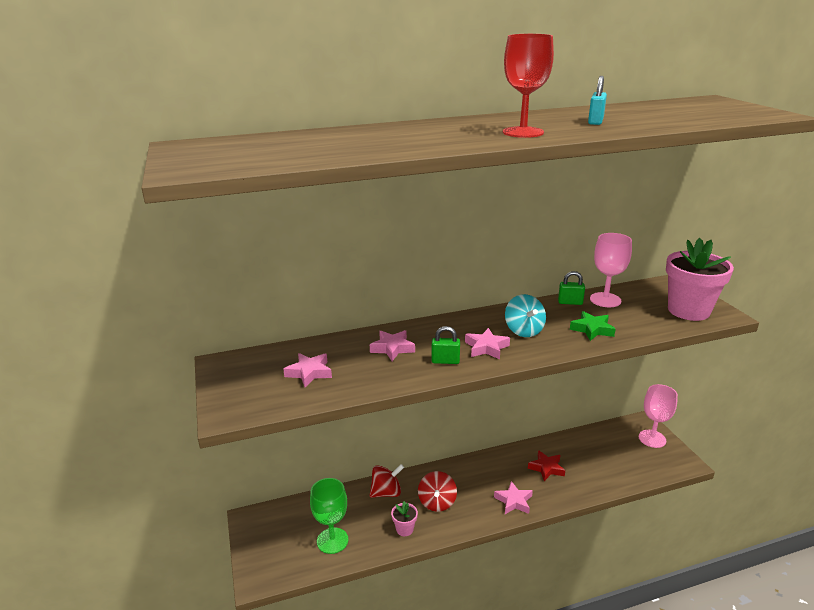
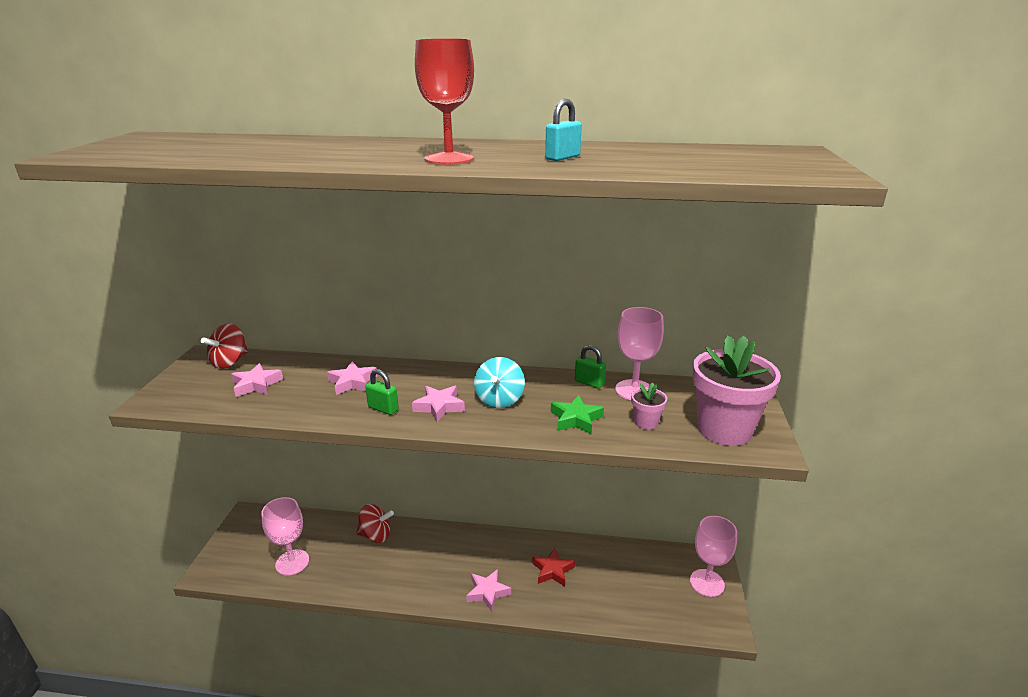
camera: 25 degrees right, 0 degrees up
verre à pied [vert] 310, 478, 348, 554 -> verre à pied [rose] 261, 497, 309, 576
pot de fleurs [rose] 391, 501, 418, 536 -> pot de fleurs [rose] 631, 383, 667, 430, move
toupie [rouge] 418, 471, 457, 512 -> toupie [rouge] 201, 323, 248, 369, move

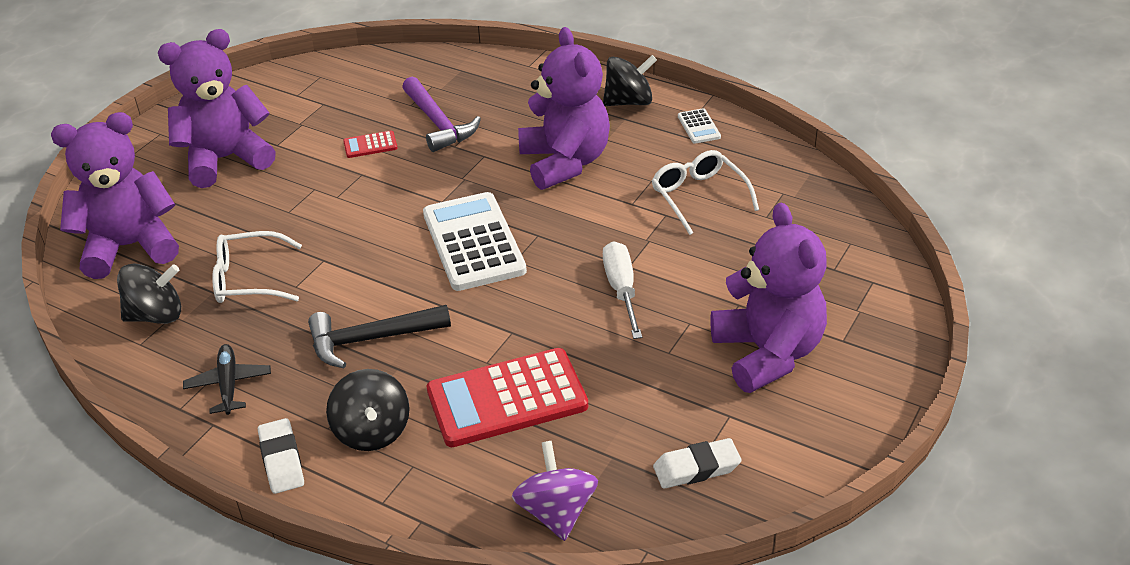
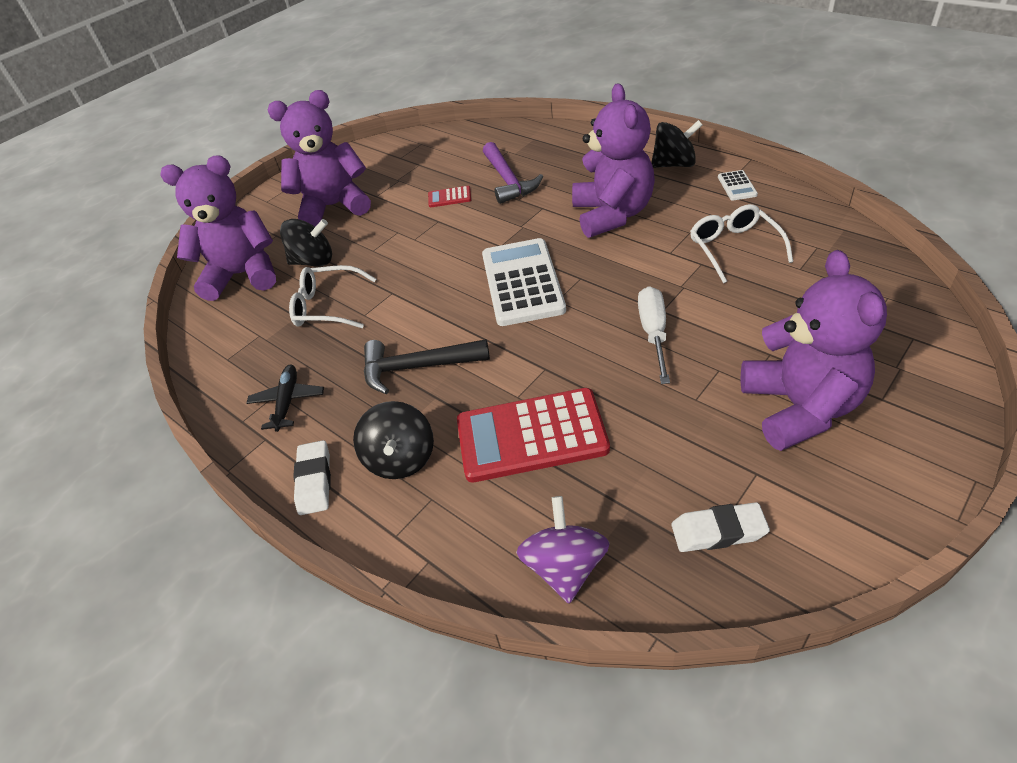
camera: 15 degrees right, 5 degrees up
toupie [noir] 117, 263, 181, 324 -> toupie [noir] 280, 219, 332, 267, move

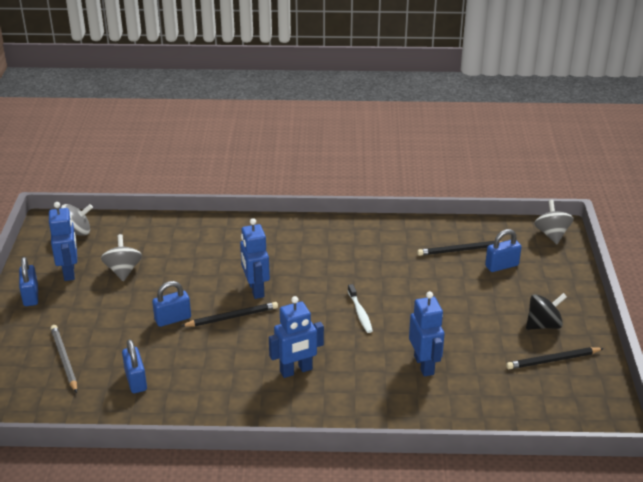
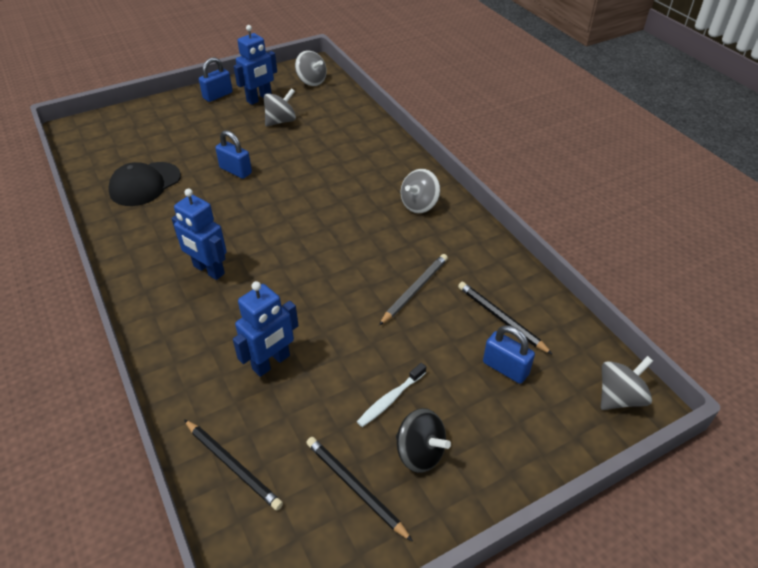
camera: 60 degrees right, 10 degrees up
crayon [gris] 50, 325, 77, 393 -> crayon [gris] 379, 254, 448, 325, move
cadenas [bleu] 122, 339, 147, 393 -> casquette [noir] 108, 162, 181, 206
crayon [noir] 181, 302, 278, 327 -> crayon [noir] 184, 419, 283, 510, move
robot [bleu] 240, 218, 270, 299 -> none
brosse à dents [blanc] 348, 284, 373, 333 -> brosse à dents [blanc] 357, 363, 426, 427, move
none -> toupie [gris] 401, 169, 440, 213

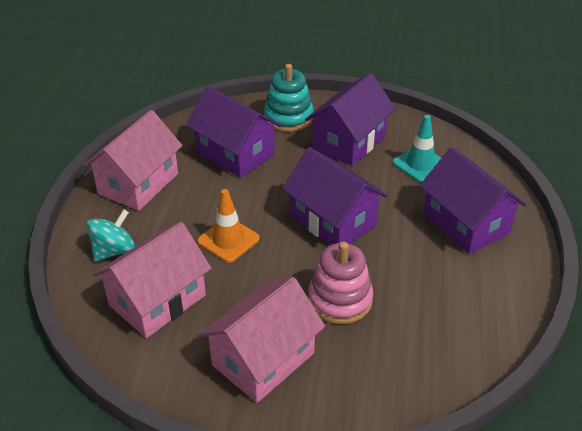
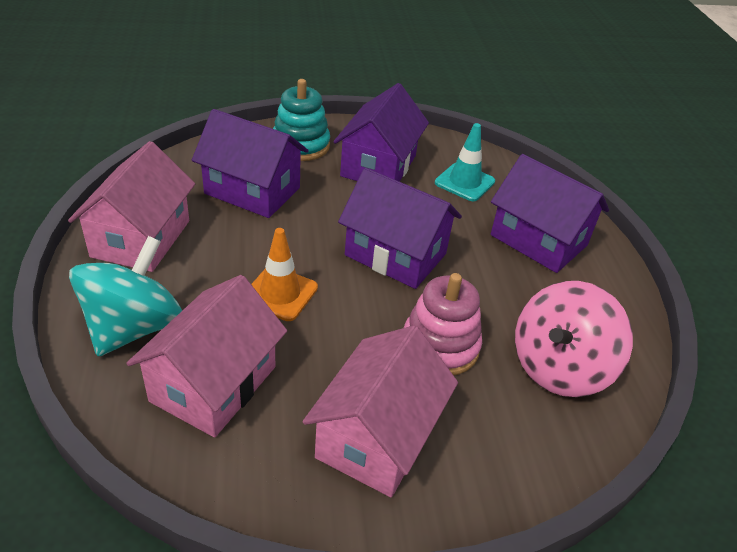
camera: 20 degrees left, 0 degrees up
toupie [turquoise] 87, 209, 135, 262 -> toupie [turquoise] 69, 236, 182, 357, x1.58
none -> toupie [rose] 515, 281, 633, 397

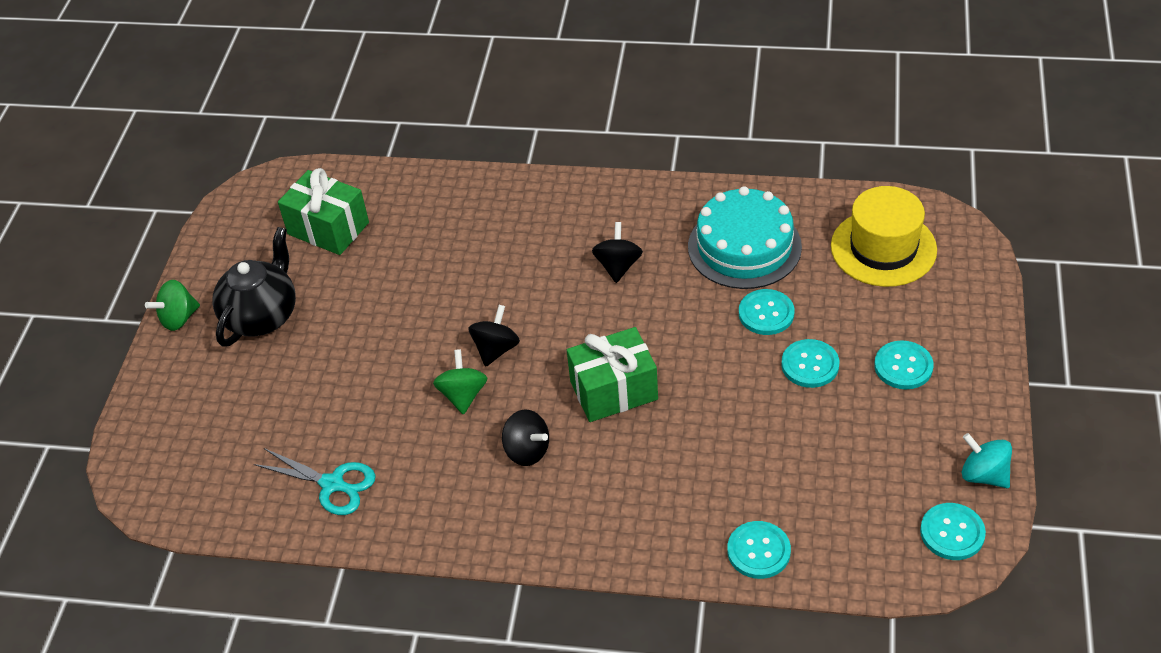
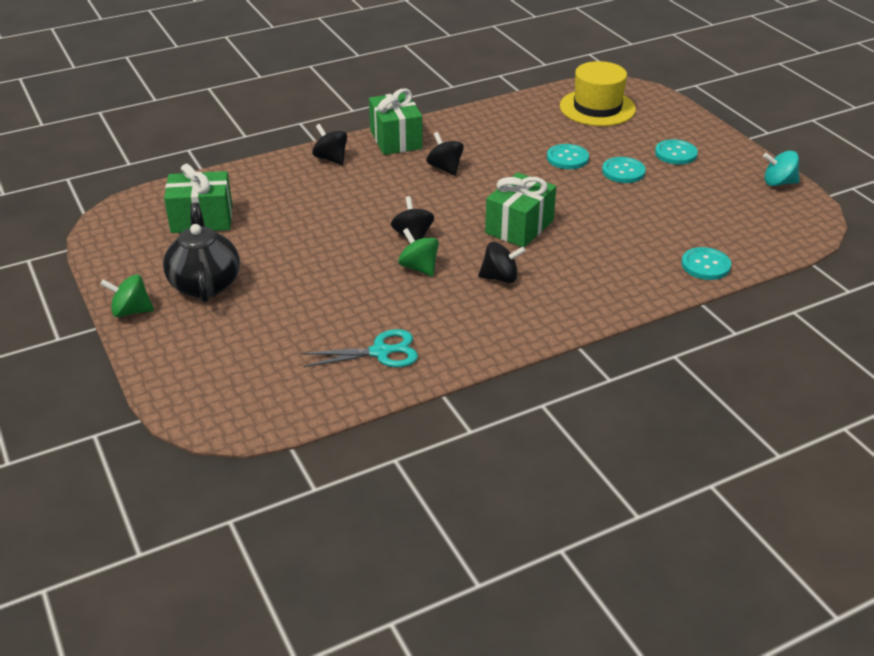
camera: 40 degrees left, 10 degrees down
toupie [vert] 145, 280, 200, 331 -> toupie [vert] 100, 274, 154, 317, 75 degrees clockwise
gâteau [turquoise] 688, 186, 802, 289 -> none
bouton [turquoise] 920, 503, 986, 560 -> none
none -> toupie [noir] 312, 124, 347, 165
none -> cadeau [vert] 369, 89, 423, 155

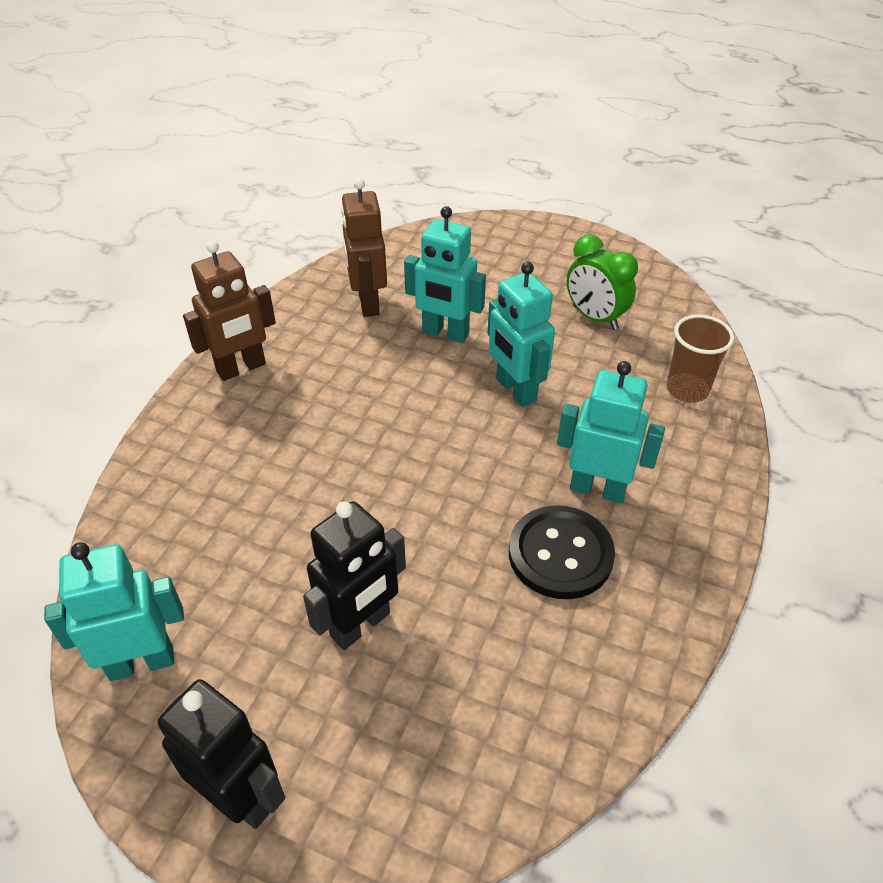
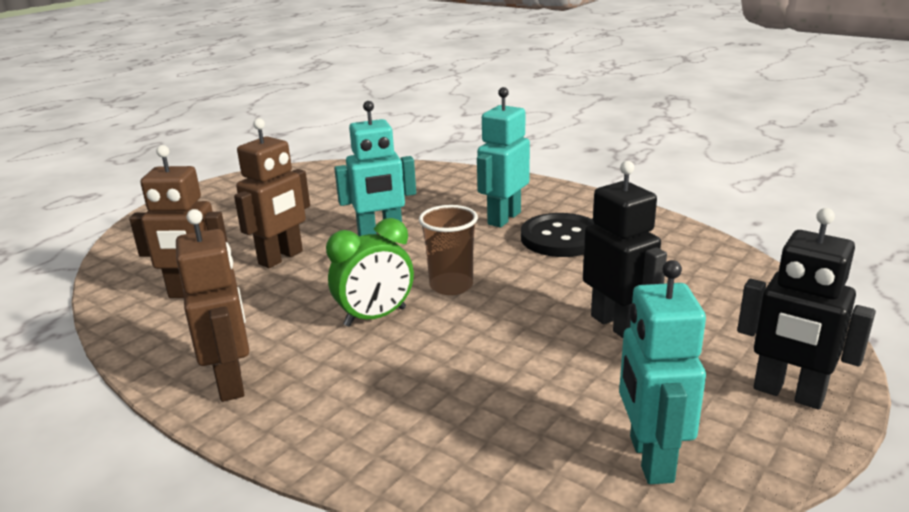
camera: 75 degrees left, 20 degrees down
robot [noir] 158, 679, 285, 829 -> robot [noir] 737, 208, 876, 410, 105 degrees counterclockwise
robot [turquoise] 404, 206, 486, 343 -> robot [marron] 234, 118, 310, 268
réveil [vert] 567, 234, 638, 330 -> réveil [vert] 326, 218, 414, 327, move
gobelet [marron] 666, 315, 734, 403 -> gobelet [marron] 419, 205, 478, 295, move

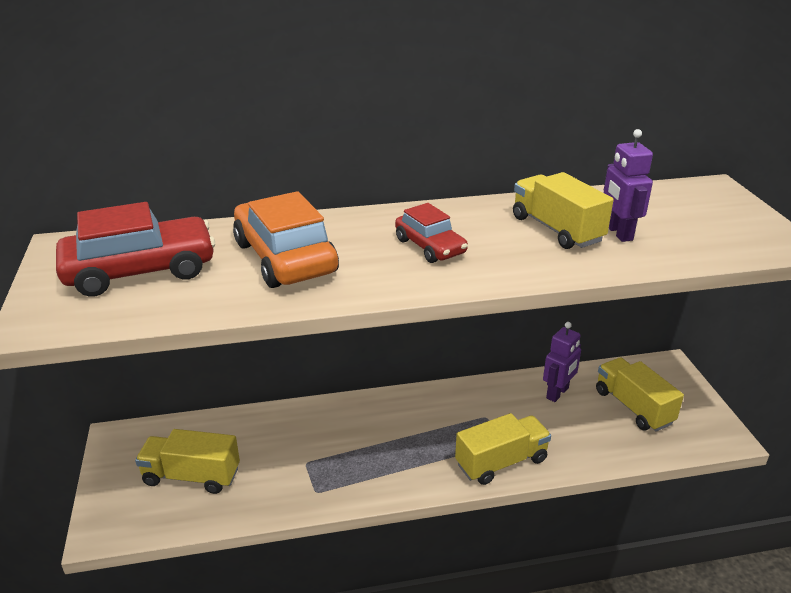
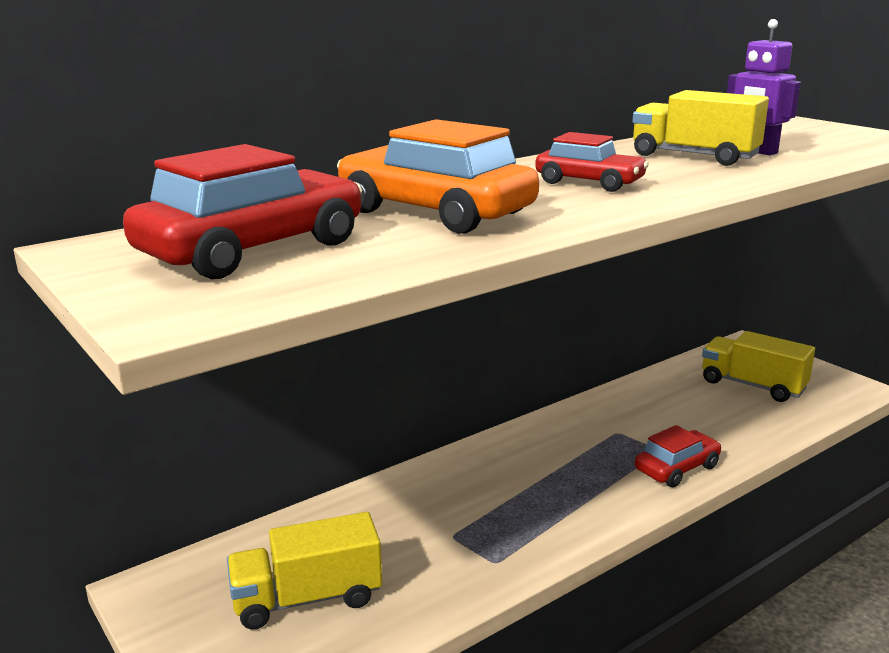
camera: 25 degrees left, 10 degrees down
camion [jaune] 455, 413, 551, 485 -> voiture [rouge] 635, 425, 721, 487
robot [violet] 543, 322, 581, 402 -> none

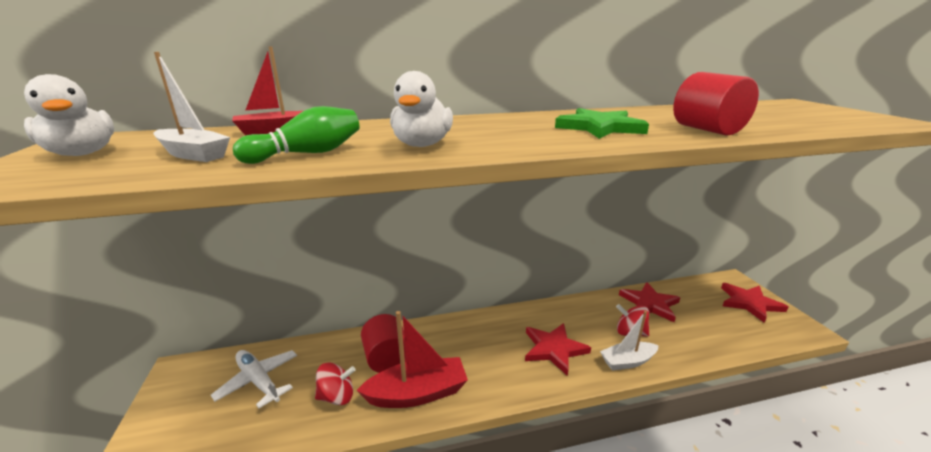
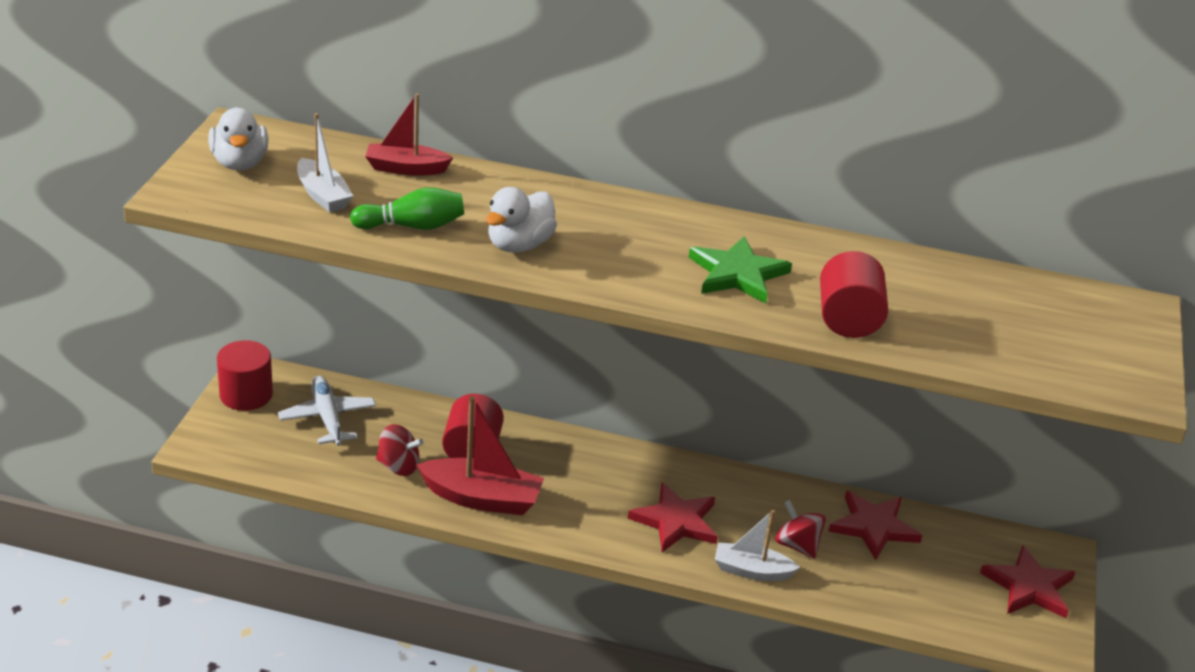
camera: 25 degrees right, 10 degrees up
none -> cylindre [rouge] 217, 340, 273, 411

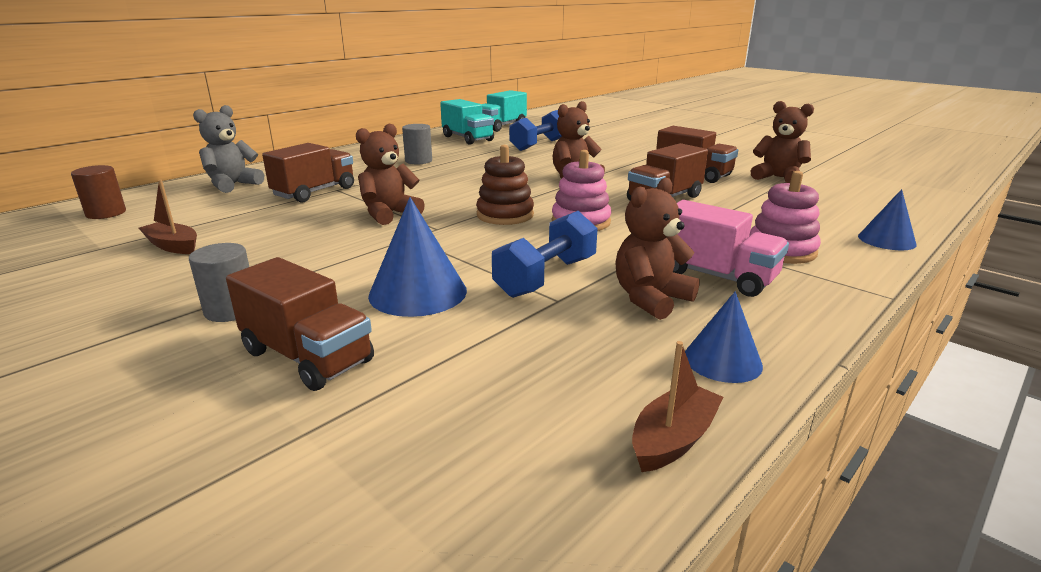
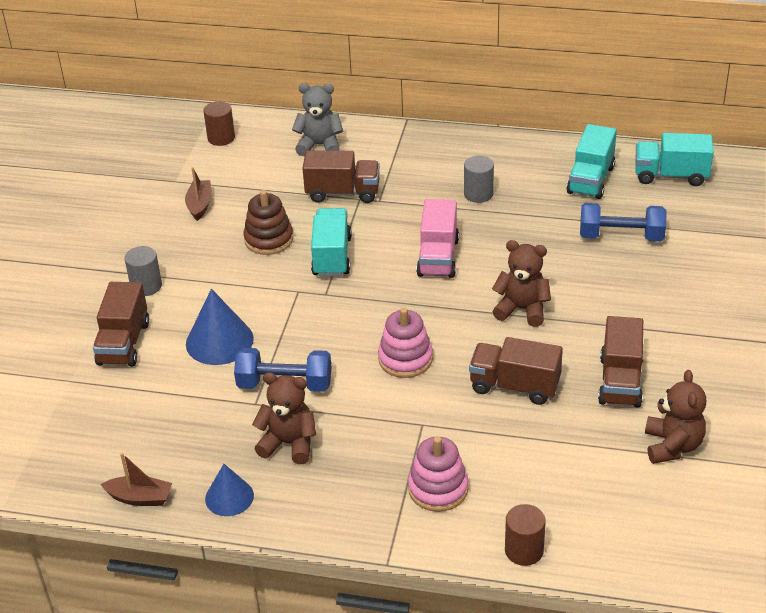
camera: 60 degrees right, 15 degrees up
ours en peluche [marron] 356, 124, 425, 225 -> camion [turquoise] 311, 208, 352, 277
jouet à empiler [marron] 476, 145, 534, 225 -> jouet à empiler [marron] 244, 190, 293, 255, move
camion [rose] 673, 200, 789, 297 -> camion [rose] 416, 199, 459, 278, move
cône [bleu] 858, 189, 917, 250 -> cylindre [marron] 505, 504, 546, 566

